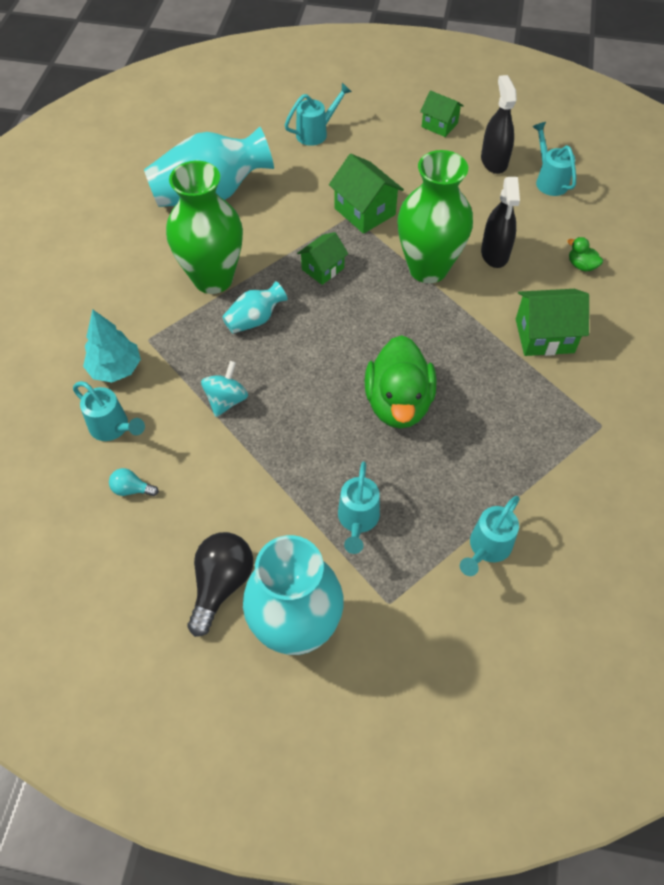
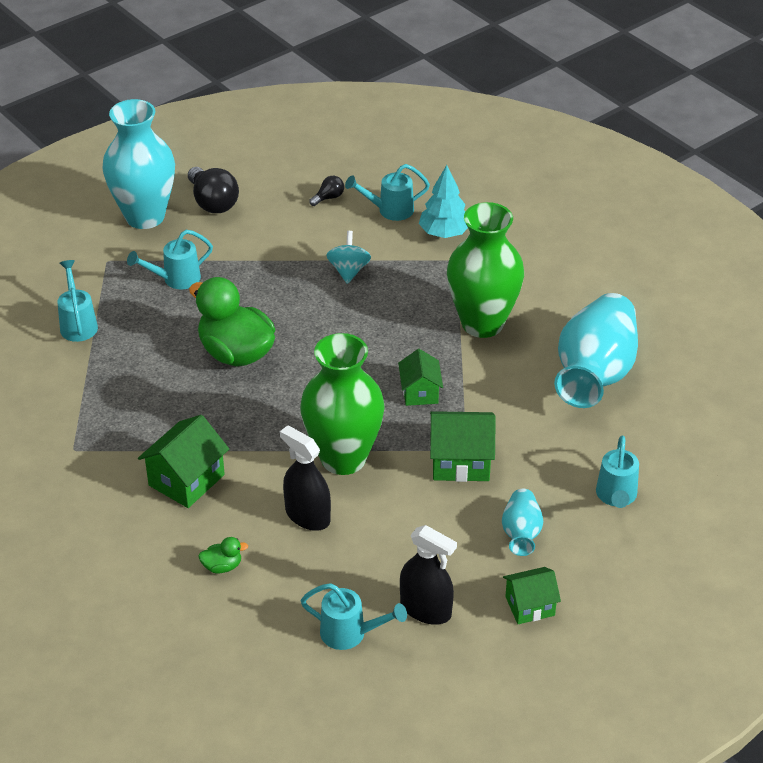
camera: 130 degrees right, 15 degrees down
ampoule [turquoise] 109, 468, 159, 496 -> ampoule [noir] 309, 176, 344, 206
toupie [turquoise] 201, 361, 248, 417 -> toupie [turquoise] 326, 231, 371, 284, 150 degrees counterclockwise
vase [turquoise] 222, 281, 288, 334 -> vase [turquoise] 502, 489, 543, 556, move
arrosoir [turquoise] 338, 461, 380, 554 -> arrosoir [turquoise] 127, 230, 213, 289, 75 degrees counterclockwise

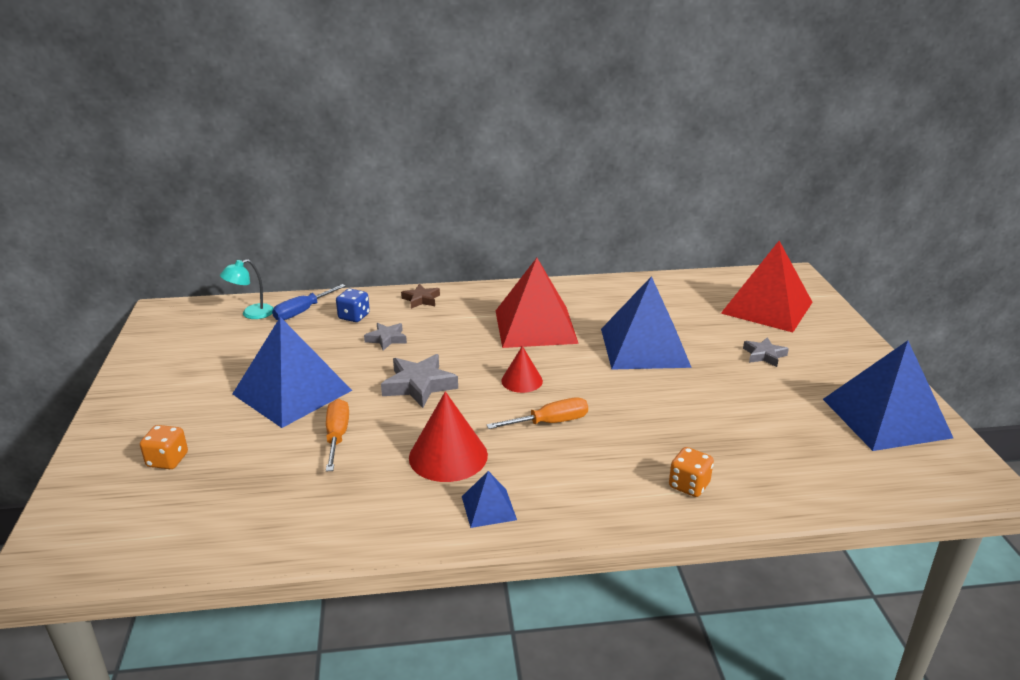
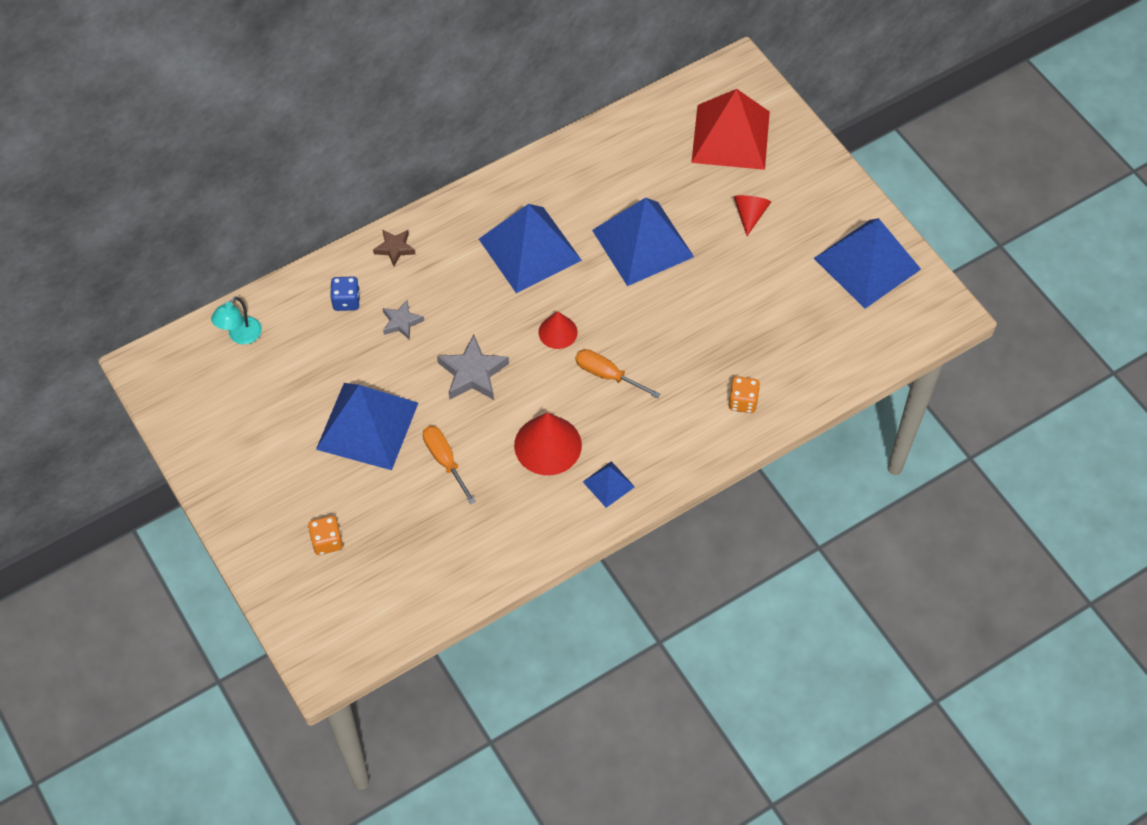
camera: 25 degrees left, 30 degrees up
tournevis [bleu] 272, 284, 346, 320 -> none
tournevis [orange] 487, 397, 588, 429 -> tournevis [orange] 576, 349, 661, 398, 105 degrees counterclockwise
pyramide [rouge] 496, 258, 579, 348 -> pyramide [bleu] 479, 204, 582, 293
étoile [gris] 743, 337, 789, 367 -> cône [rouge] 734, 195, 771, 236

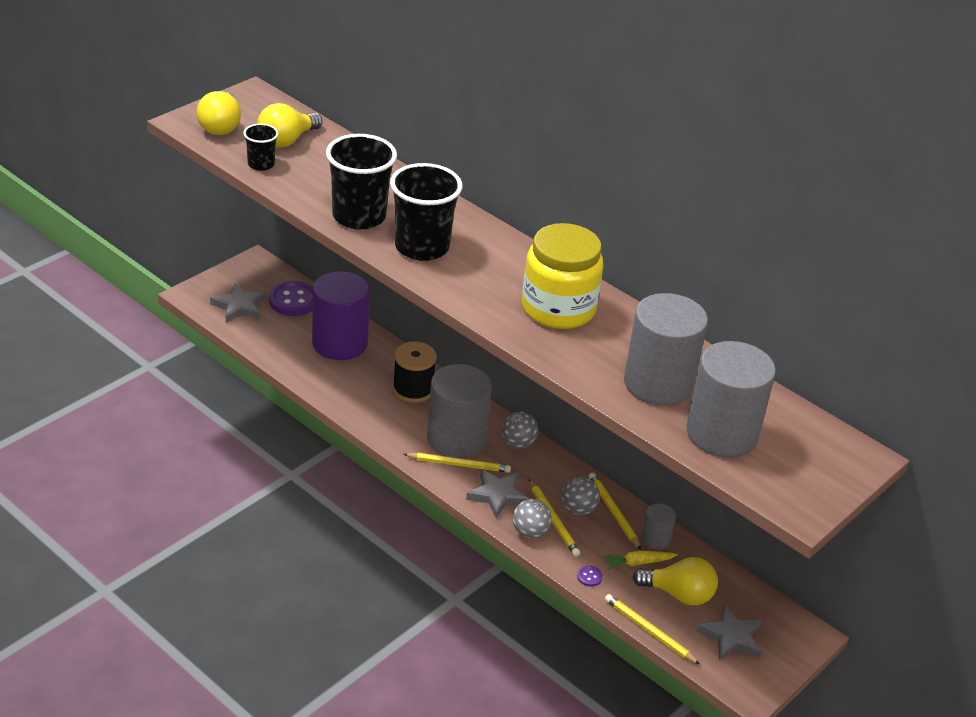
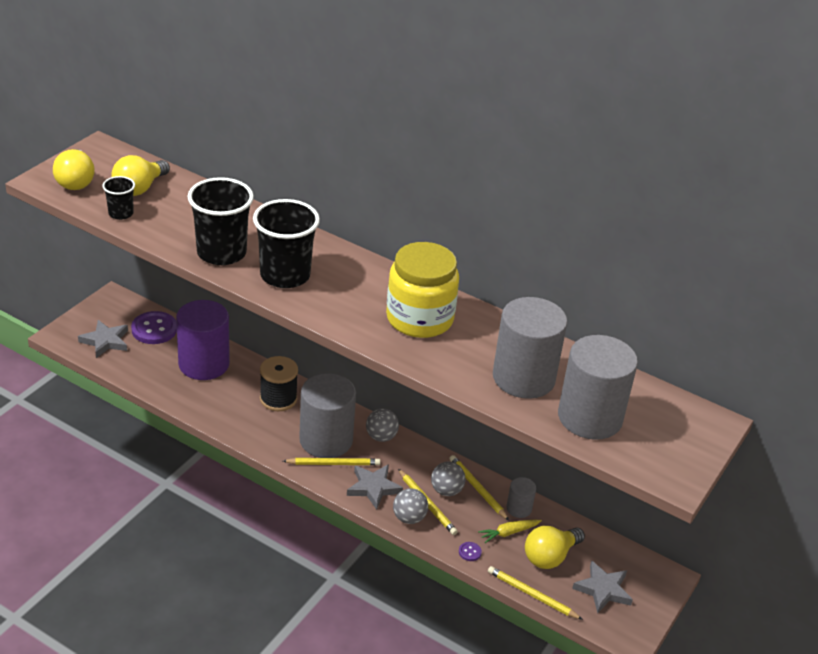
camera: 10 degrees left, 0 degrees up
ampoule [jaune] 633, 557, 718, 605 -> ampoule [jaune] 525, 526, 585, 569, 135 degrees clockwise

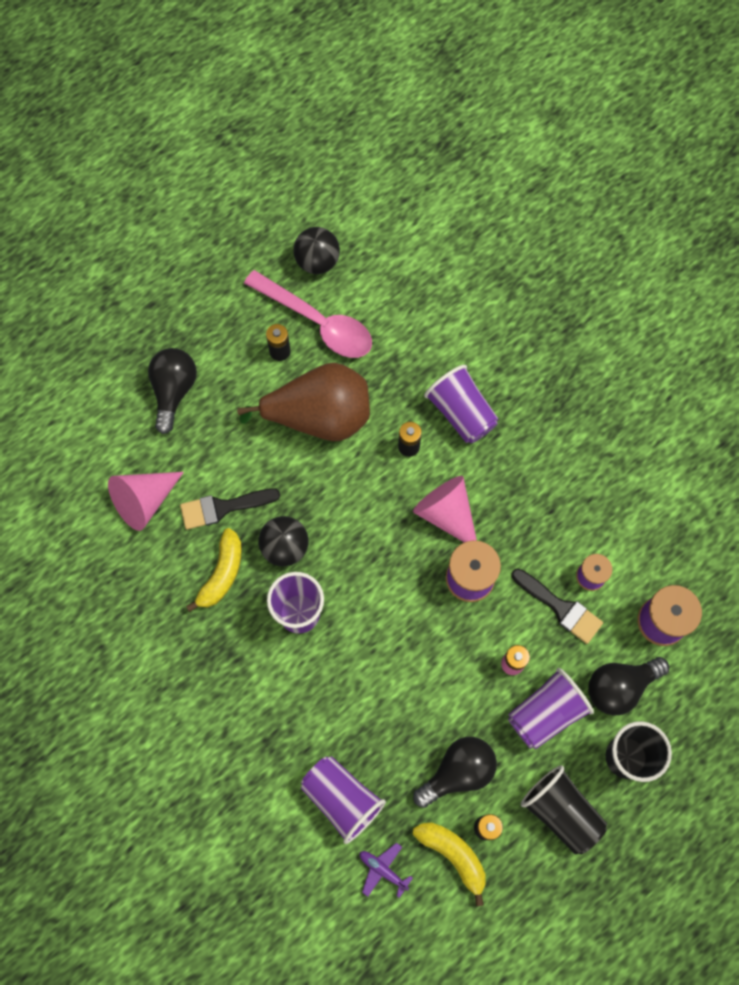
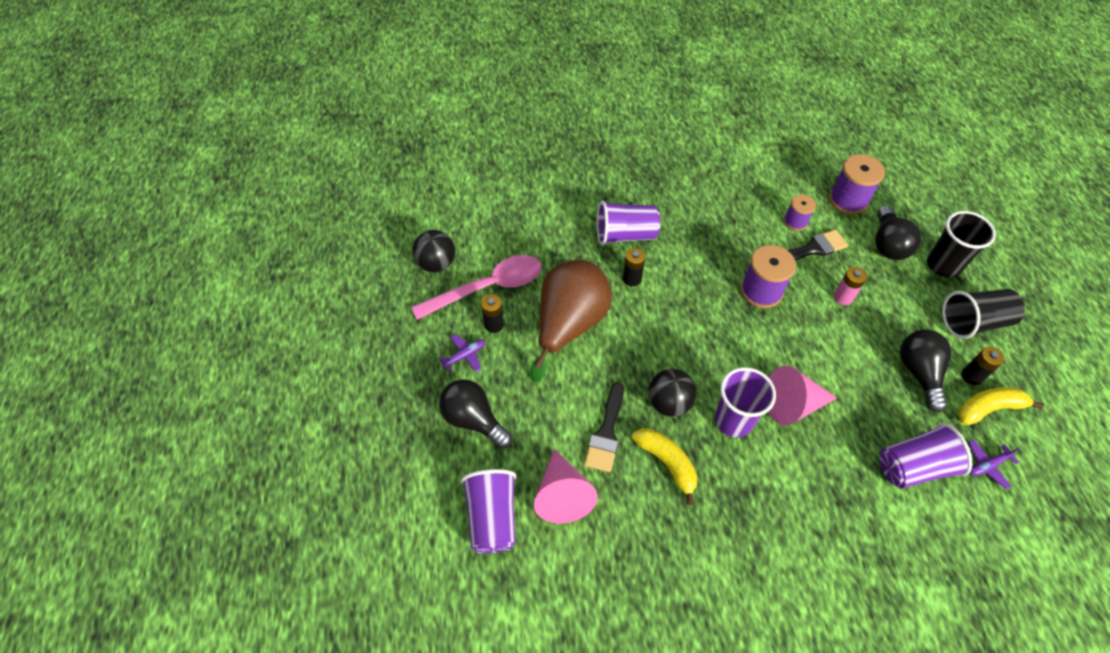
camera: 60 degrees left, 15 degrees down
cône [rose] 413, 476, 477, 542 -> cône [rose] 768, 365, 837, 425, move
gobelet [violet] 508, 668, 594, 749 -> gobelet [violet] 461, 469, 516, 553, move
none -> avion [violet] 439, 334, 485, 372

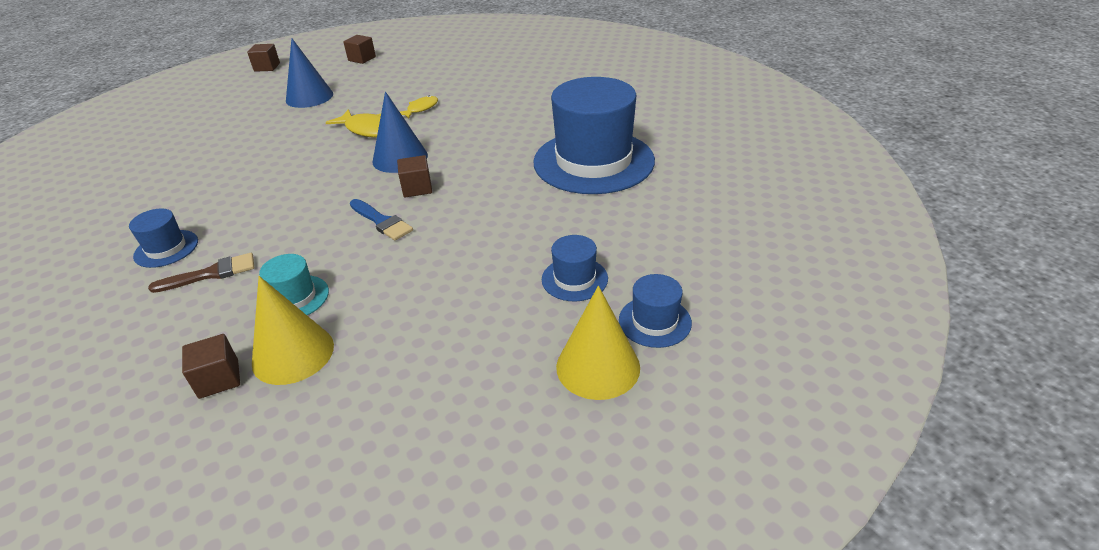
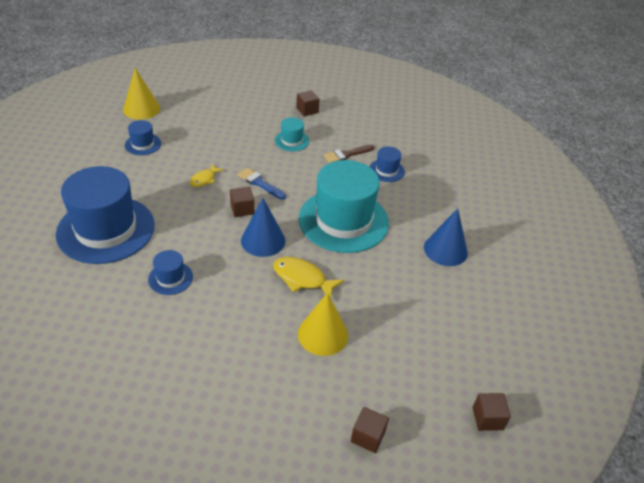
camera: 170 degrees right, 5 degrees up
cône [jaune] 252, 276, 334, 385 -> cône [jaune] 298, 293, 348, 356, move
cône [bleu] 286, 38, 333, 108 -> cône [bleu] 424, 208, 468, 266, move
poisson [jaune] 400, 95, 438, 119 -> poisson [jaune] 190, 164, 224, 187, move
chapeau [bleu] 619, 274, 692, 348 -> chapeau [bleu] 148, 250, 193, 295, move
none -> chapeau [turquoise] 298, 160, 389, 253

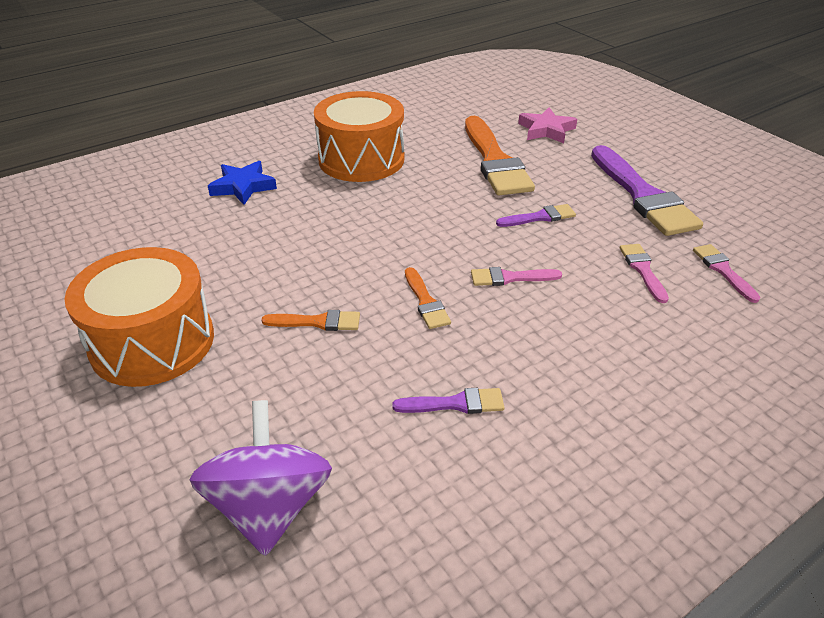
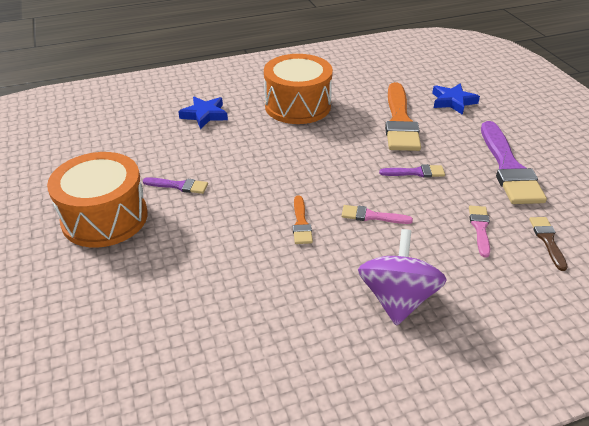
camera: 15 degrees right, 0 degrees up
toupie [violet] 190, 400, 332, 556 -> toupie [violet] 358, 229, 447, 326, move
pinceau [orange] 261, 310, 360, 331 -> none
pinceau [violet] 392, 388, 505, 414 -> pinceau [violet] 143, 177, 208, 194, move
étoile [rose] 518, 107, 577, 143 -> étoile [bleu] 432, 83, 480, 115
pinceau [rose] 693, 244, 760, 303 -> pinceau [marron] 529, 217, 568, 271

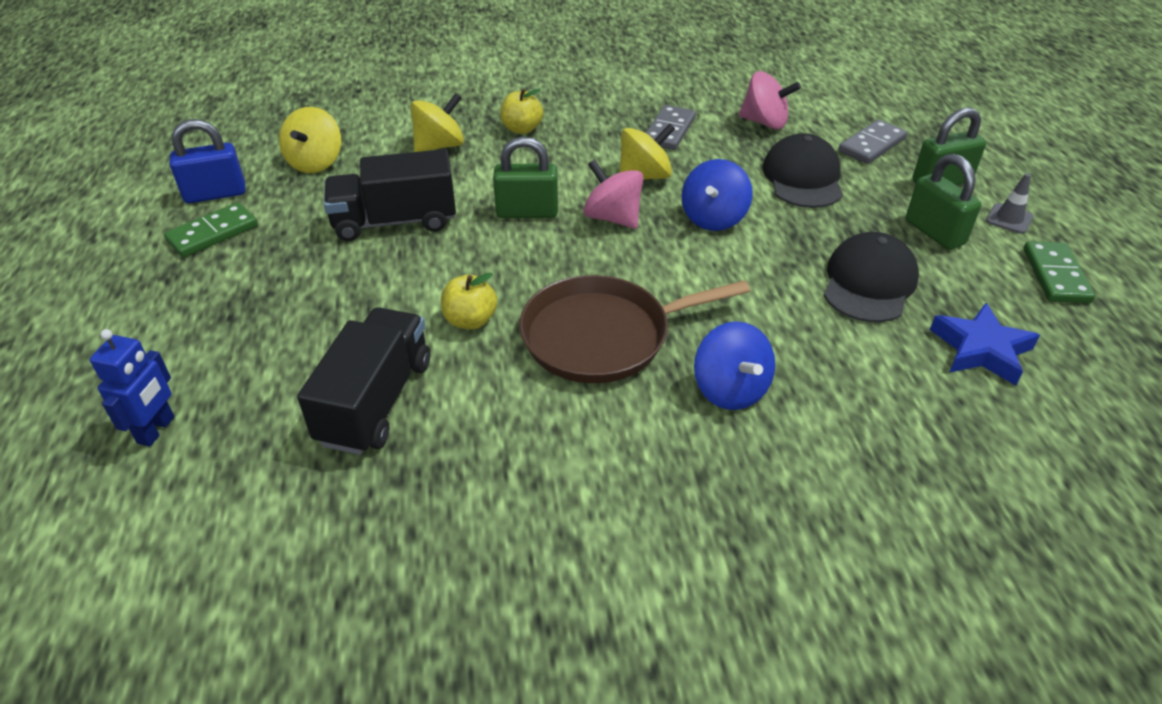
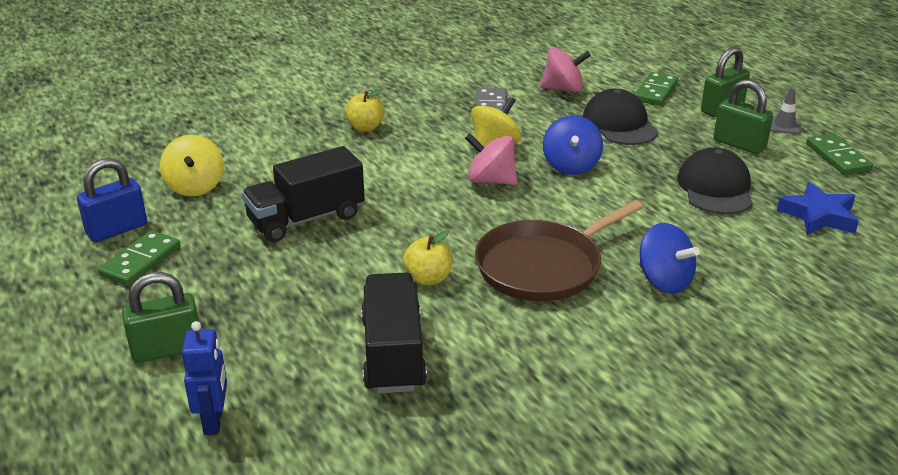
camera: 20 degrees left, 10 degrees down
toupie [jaune] 410, 93, 464, 152 -> none
cadenas [vert] 493, 137, 558, 218 -> cadenas [vert] 122, 272, 199, 363, move
domino [gris] 838, 120, 907, 164 -> domino [vert] 634, 72, 678, 106

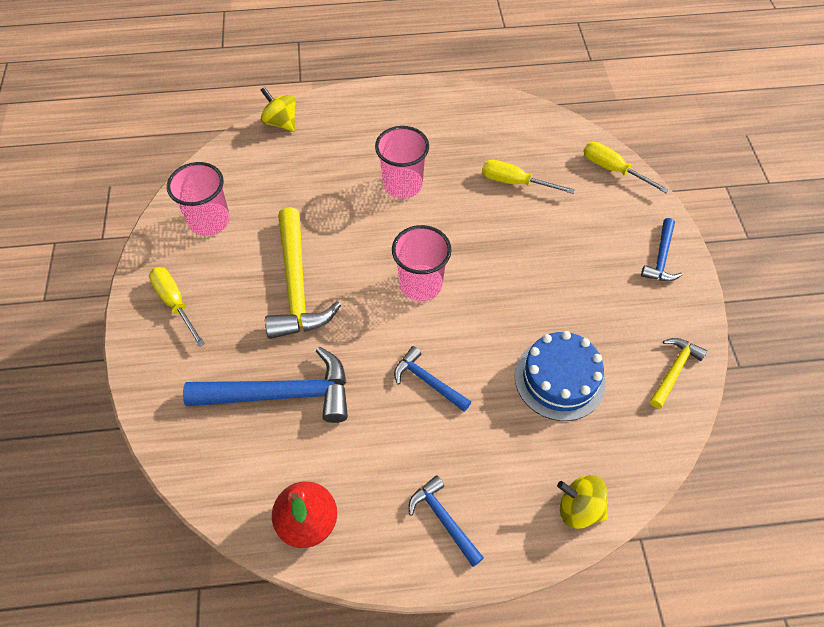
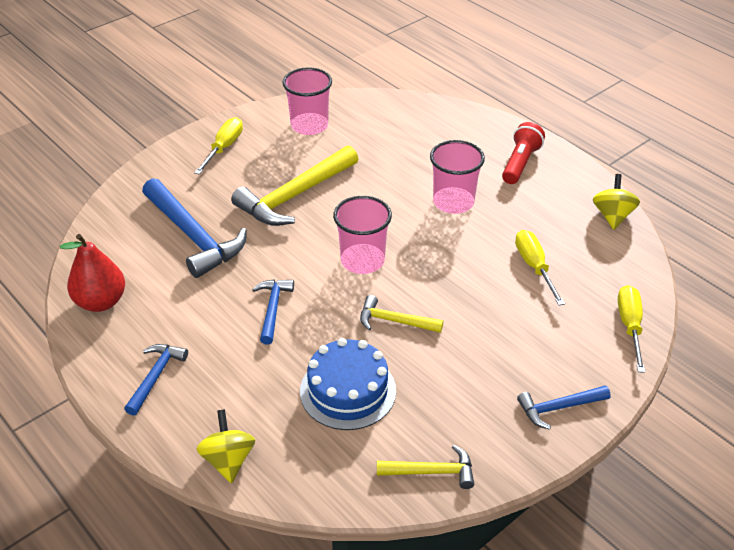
camera: 55 degrees right, 15 degrees down
toupie [jaune] 261, 87, 296, 132 -> toupie [jaune] 593, 174, 640, 230, move
none -> marteau [jaune] 360, 295, 443, 333
none -> lampe de poche [rouge] 502, 122, 545, 184

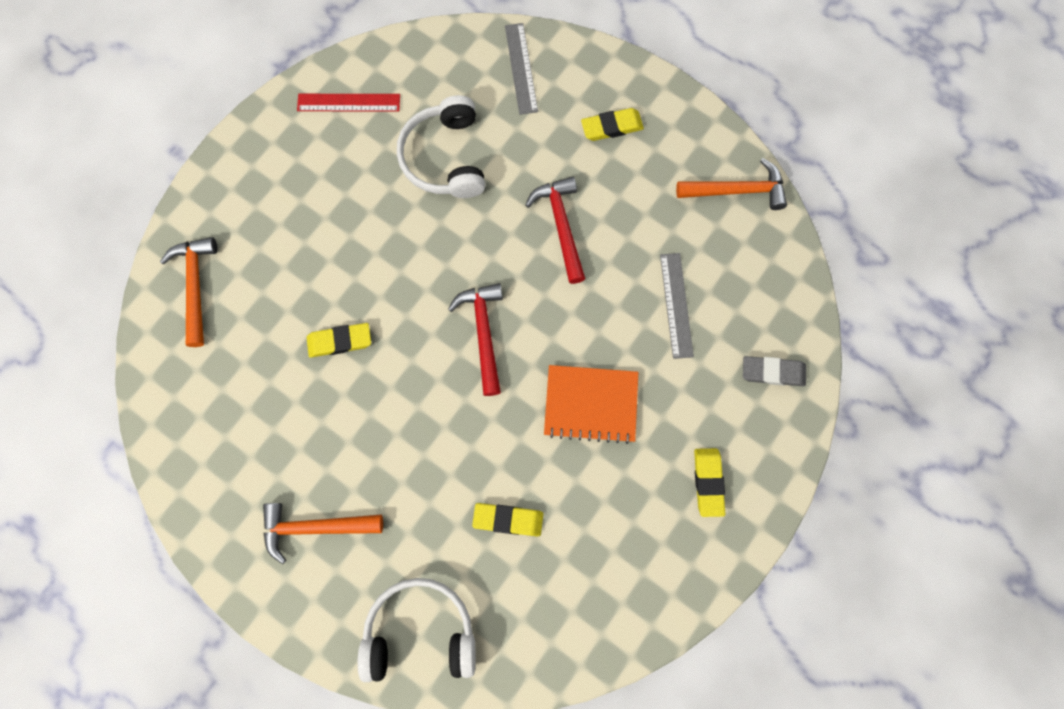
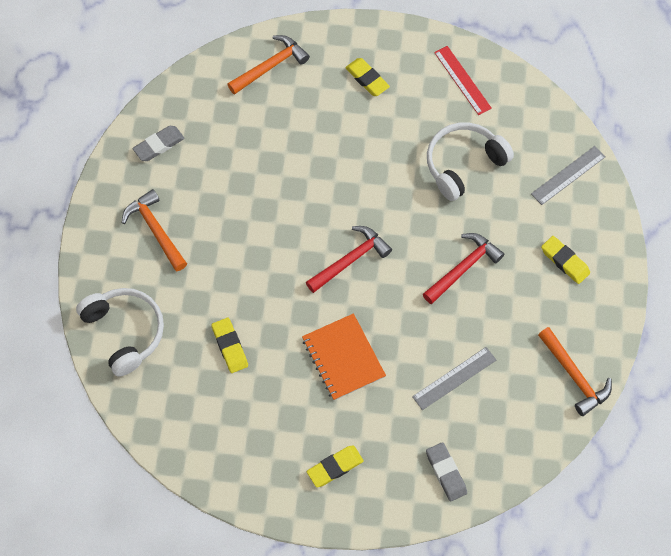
camera: 60 degrees right, 10 degrees down
gomme [jaune] 307, 323, 371, 358 -> gomme [jaune] 345, 58, 390, 96, move
none -> gomme [gris] 132, 126, 185, 161

